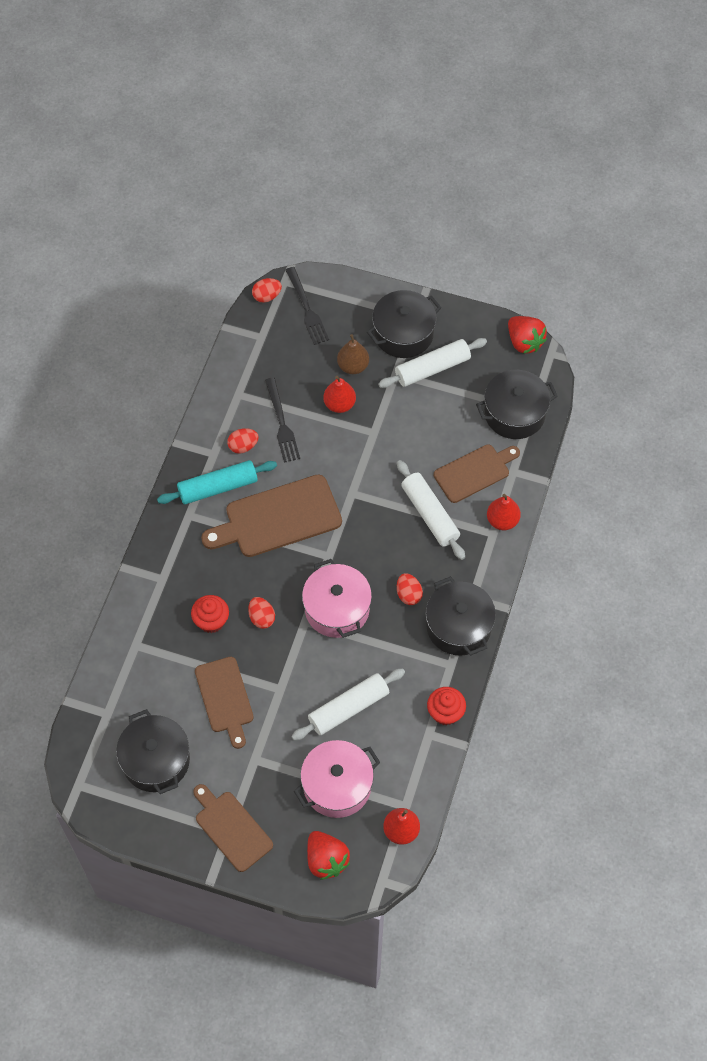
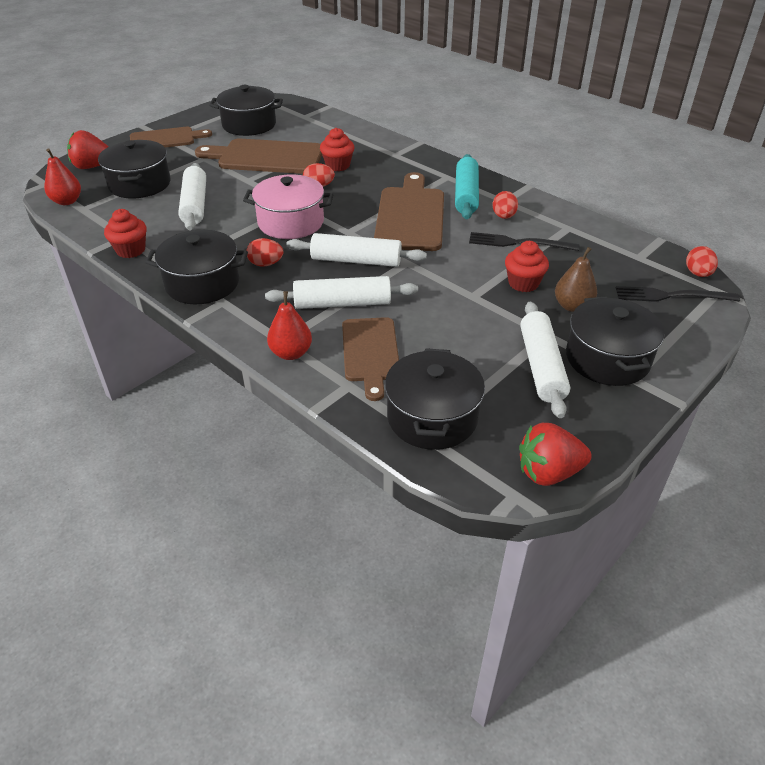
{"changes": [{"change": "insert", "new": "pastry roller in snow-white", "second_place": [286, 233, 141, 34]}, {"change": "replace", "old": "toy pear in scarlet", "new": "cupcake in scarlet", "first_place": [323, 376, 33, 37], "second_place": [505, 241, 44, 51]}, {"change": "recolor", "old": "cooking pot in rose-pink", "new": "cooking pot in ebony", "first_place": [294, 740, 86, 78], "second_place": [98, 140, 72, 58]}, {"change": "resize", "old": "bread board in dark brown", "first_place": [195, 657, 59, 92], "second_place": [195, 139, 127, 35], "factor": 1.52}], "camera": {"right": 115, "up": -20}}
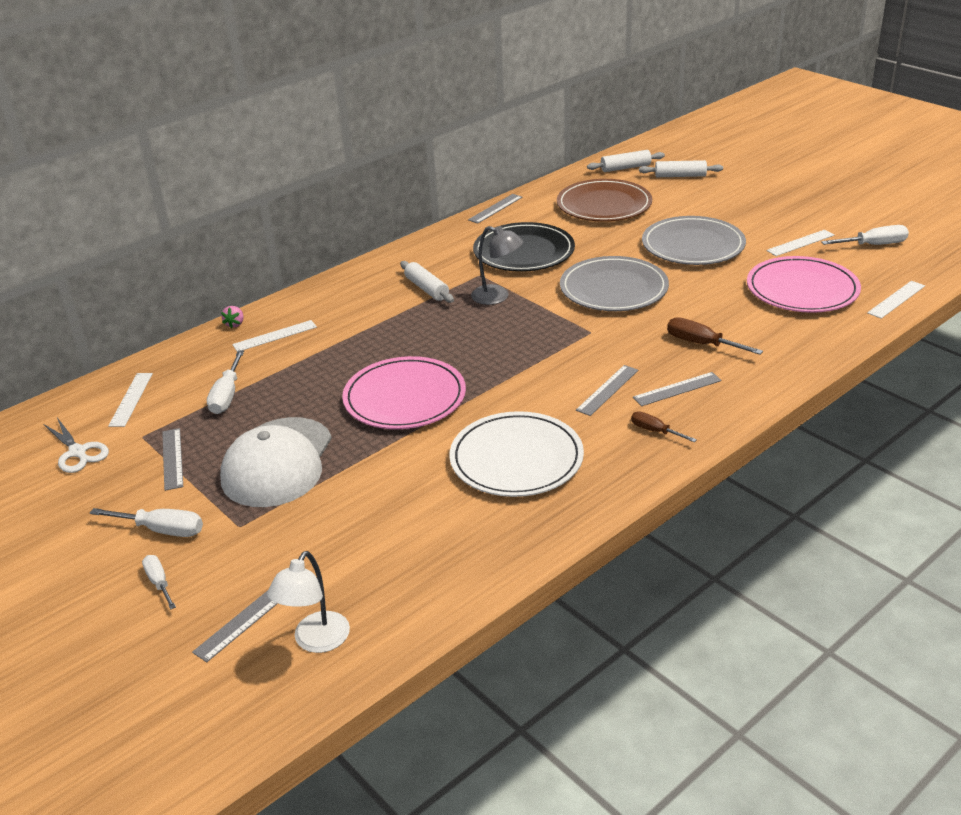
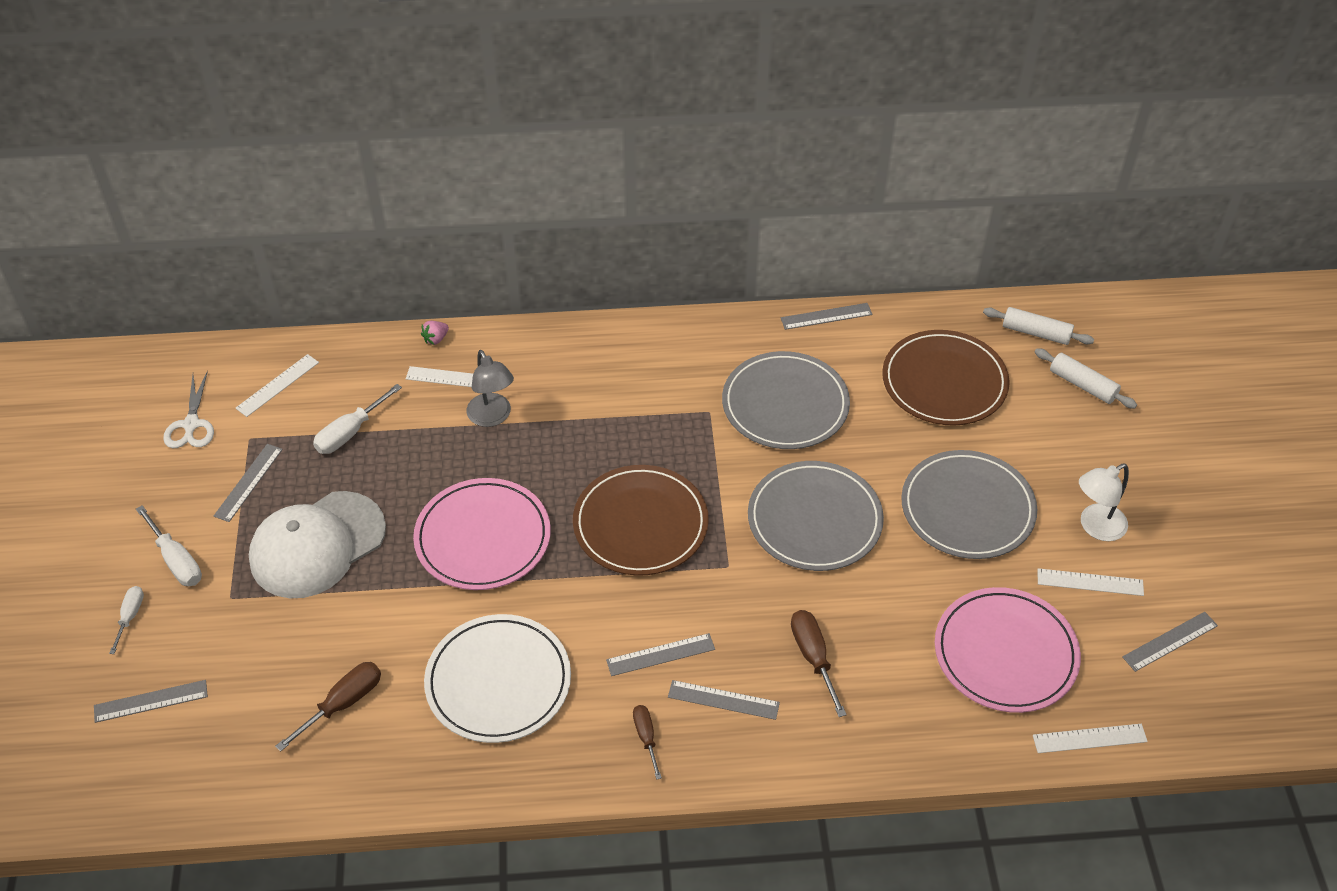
{"changes": [{"change": "delete", "old": "pastry roller in snow-white", "first_place": [400, 261, 54, 42]}, {"change": "insert", "new": "screwdriver in dark brown", "second_place": [275, 662, 106, 90]}, {"change": "insert", "new": "flat dish in dark brown", "second_place": [573, 465, 136, 111]}, {"change": "move", "old": "lamp in snow-white", "first_place": [267, 551, 83, 102], "second_place": [1079, 464, 50, 77]}, {"change": "move", "old": "lamp in gray", "first_place": [471, 226, 52, 79], "second_place": [467, 350, 47, 77]}, {"change": "replace", "old": "screwdriver in snow-white", "new": "measuring stick in gray", "first_place": [821, 225, 88, 20], "second_place": [1122, 612, 96, 60]}, {"change": "recolor", "old": "flat dish in ebony", "new": "flat dish in gray", "first_place": [473, 222, 102, 50], "second_place": [722, 351, 128, 98]}], "camera": {"right": 35, "up": 15}}
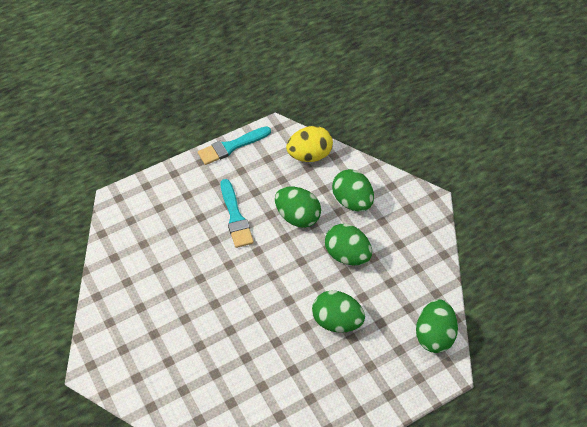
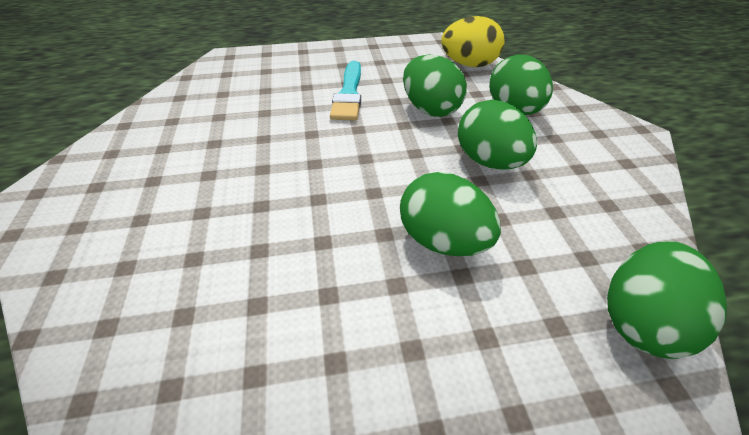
{"changes": [{"change": "delete", "old": "paint brush in teal", "first_place": [198, 126, 73, 39]}], "camera": {"right": 20, "up": -10}}
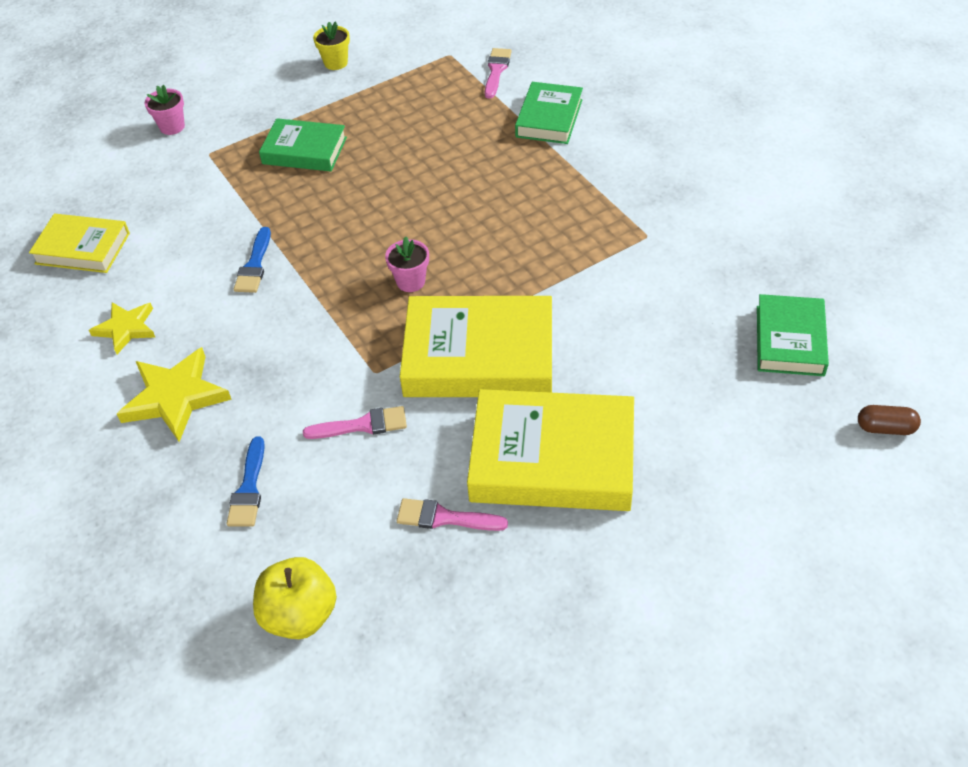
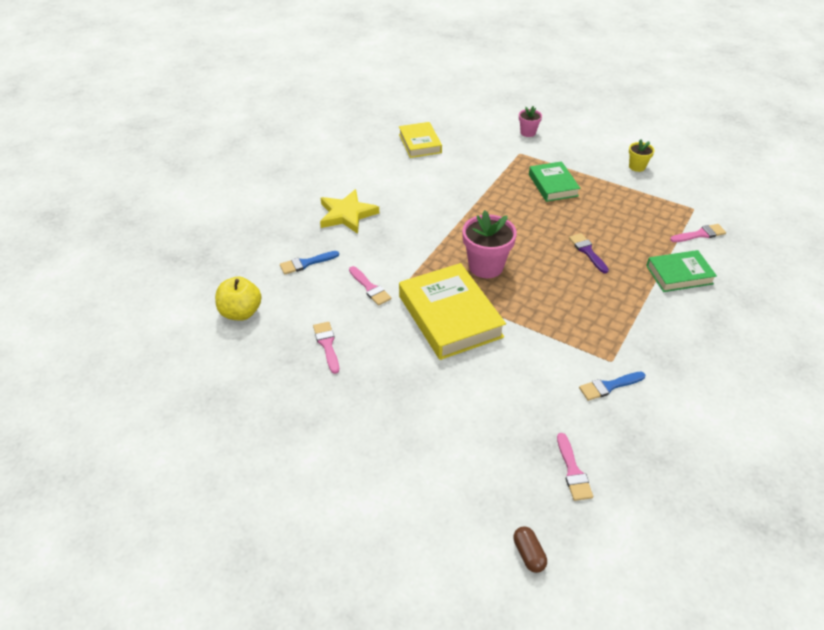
{"changes": [{"change": "delete", "old": "five-pointed star in yellow", "first_place": [89, 302, 66, 52]}, {"change": "delete", "old": "book in yellow", "first_place": [467, 389, 167, 122]}, {"change": "insert", "new": "paint brush in purple", "second_place": [569, 233, 40, 41]}, {"change": "move", "old": "paint brush in royal blue", "first_place": [234, 227, 37, 66], "second_place": [579, 372, 66, 29]}, {"change": "replace", "old": "book in green", "new": "paint brush in rose-pink", "first_place": [757, 294, 72, 82], "second_place": [557, 433, 36, 68]}, {"change": "resize", "old": "potted plant in rose-pink", "first_place": [385, 236, 44, 56], "second_place": [462, 210, 55, 68], "factor": 1.84}], "camera": {"right": 60, "up": -5}}
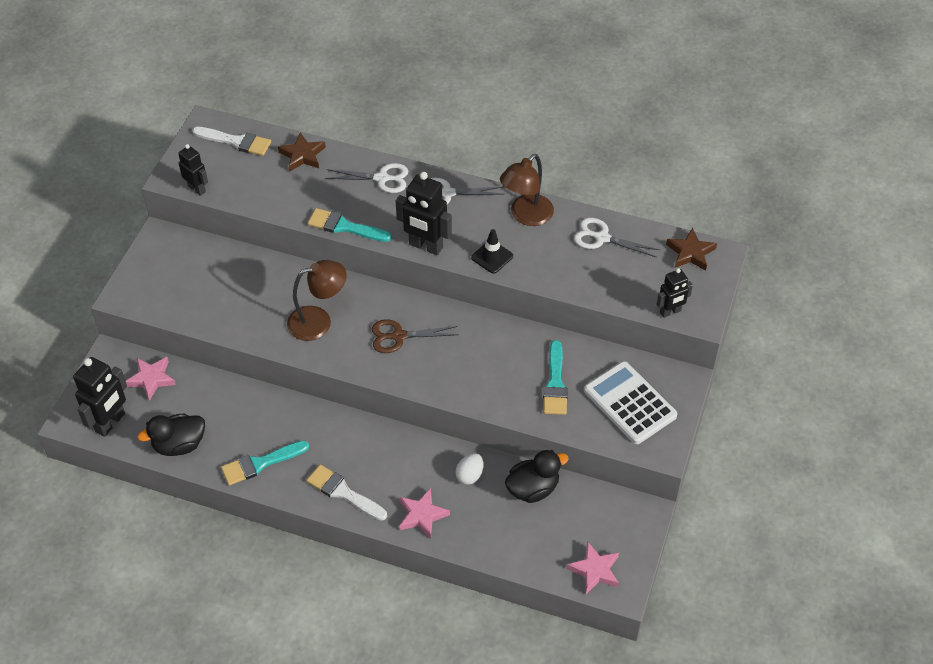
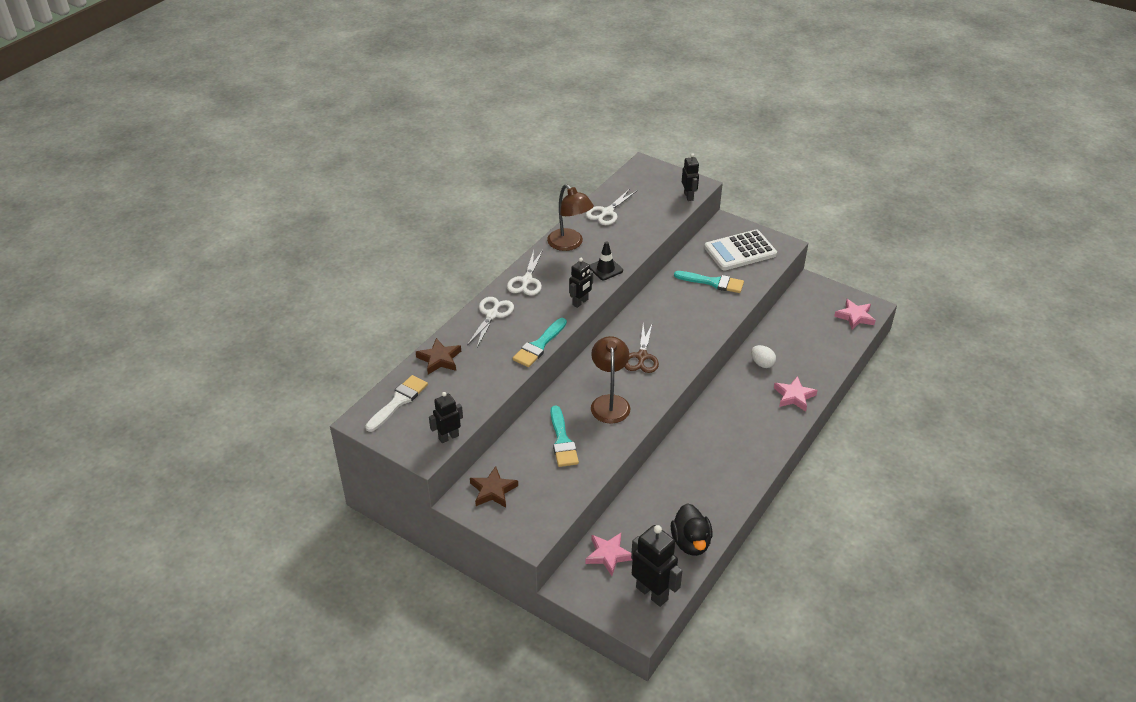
{"changes": [{"change": "delete", "old": "paint brush in snow-white", "first_place": [307, 465, 80, 56]}, {"change": "delete", "old": "rubber duck in ebony", "first_place": [505, 450, 64, 53]}, {"change": "move", "old": "paint brush in teal", "first_place": [221, 440, 88, 45], "second_place": [551, 406, 28, 61]}, {"change": "move", "old": "five-pointed star in dark brown", "first_place": [666, 228, 51, 43], "second_place": [470, 466, 48, 42]}, {"change": "resize", "old": "toy robot in ebony", "first_place": [396, 172, 56, 83], "second_place": [569, 258, 24, 50], "factor": 0.61}], "camera": {"right": -75, "up": -10}}
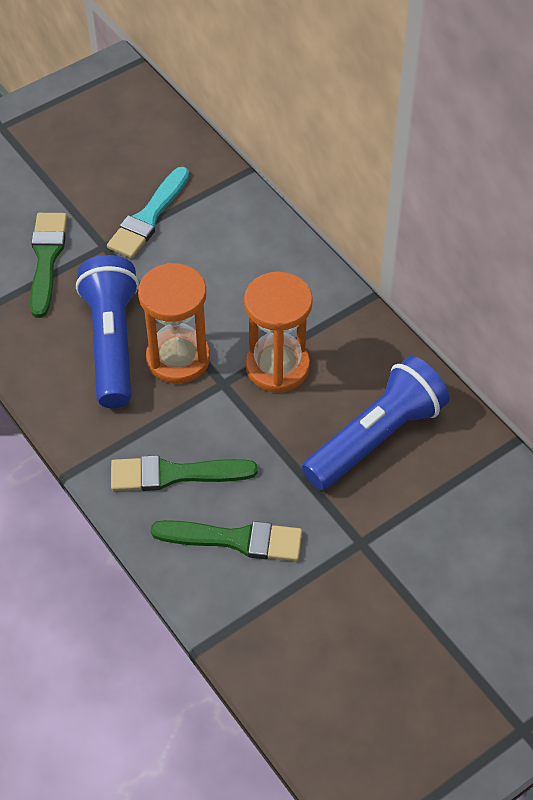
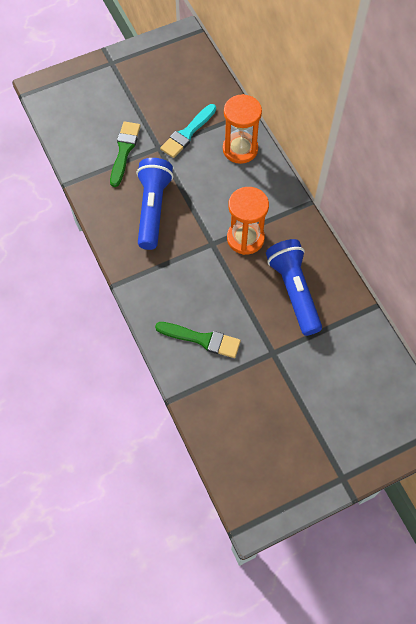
{"changes": [{"change": "delete", "old": "paint brush in green", "first_place": [111, 455, 147, 36]}, {"change": "move", "old": "hourglass in orange", "first_place": [138, 263, 72, 120], "second_place": [223, 94, 39, 70]}, {"change": "rotate", "old": "torch in royal blue", "first_place": [302, 356, 147, 134], "second_place": [266, 239, 56, 97], "degrees": -75}], "camera": {"right": 10, "up": 10}}
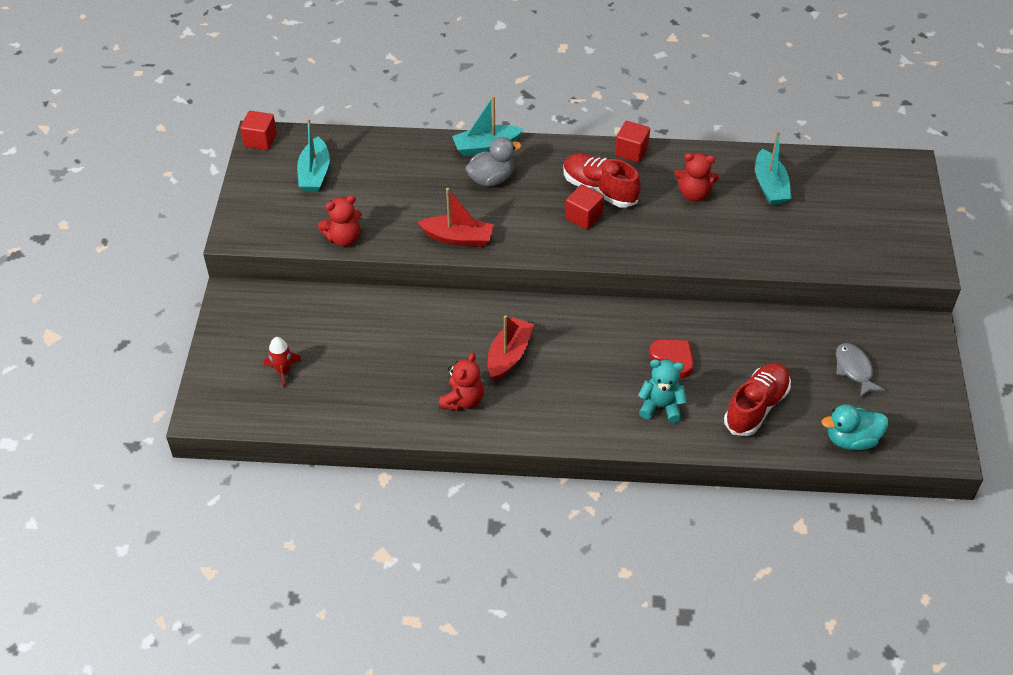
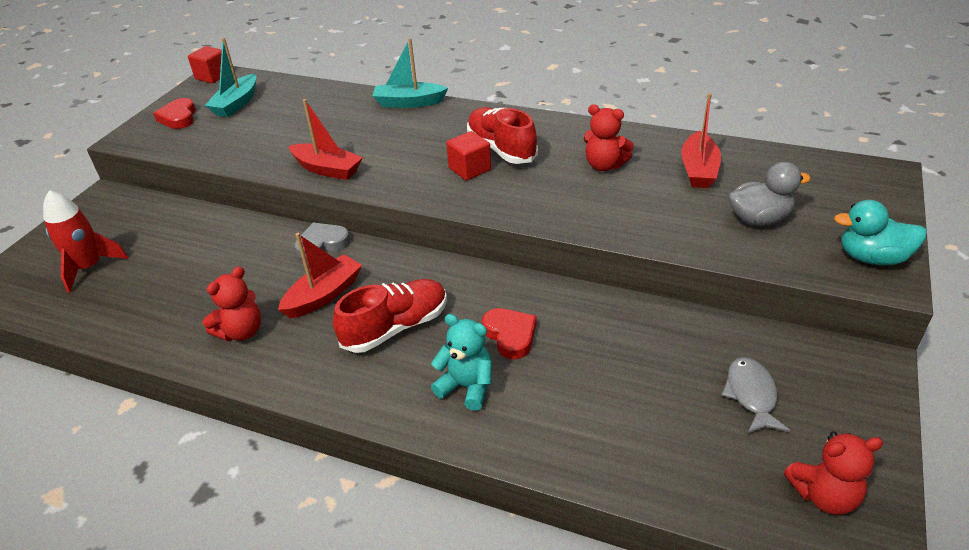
{"changes": [{"change": "delete", "old": "cube in scarlet", "first_place": [615, 121, 35, 42]}, {"change": "insert", "new": "heart in scarlet", "second_place": [153, 98, 43, 31]}, {"change": "insert", "new": "heart in gray", "second_place": [295, 223, 55, 37]}, {"change": "move", "old": "teddy bear in scarlet", "first_place": [318, 195, 44, 51], "second_place": [784, 432, 99, 83]}, {"change": "move", "old": "rubber duck in gray", "first_place": [465, 137, 57, 50], "second_place": [728, 162, 83, 64]}, {"change": "move", "old": "sneaker in scarlet", "first_place": [724, 363, 67, 73], "second_place": [333, 279, 114, 74]}, {"change": "move", "old": "rubber duck in teal", "first_place": [821, 405, 67, 45], "second_place": [834, 200, 93, 65]}, {"change": "recolor", "old": "toy boat in teal", "new": "toy boat in scarlet", "first_place": [755, 131, 37, 74], "second_place": [681, 93, 40, 95]}, {"change": "resize", "old": "rocket in scarlet", "first_place": [264, 337, 38, 51], "second_place": [43, 190, 85, 103], "factor": 1.56}], "camera": {"right": 20, "up": -10}}
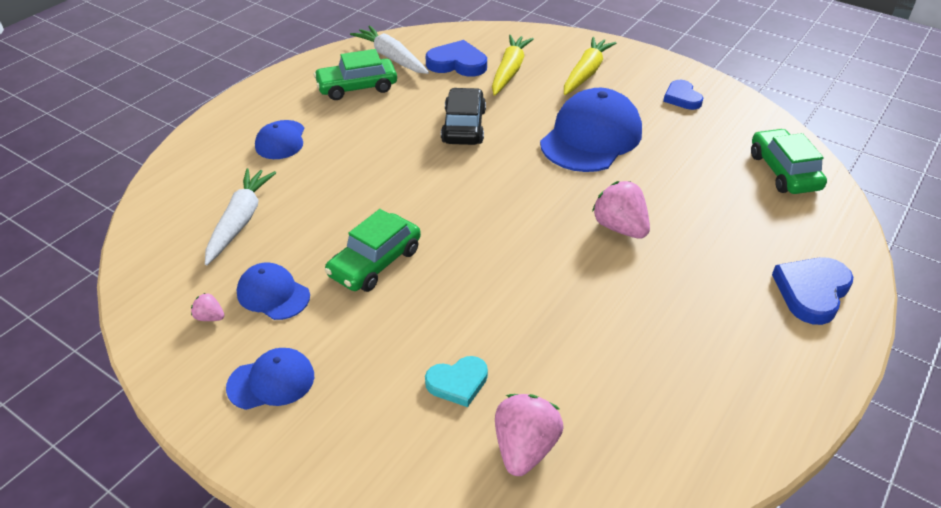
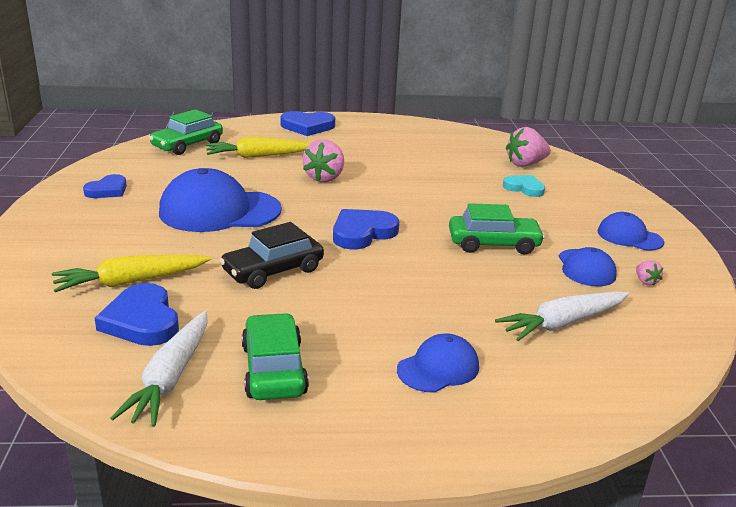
{"changes": [{"change": "insert", "new": "heart in royal blue", "second_place": [333, 209, 66, 40]}, {"change": "move", "old": "toy carrot in yellow", "first_place": [564, 37, 52, 58], "second_place": [206, 137, 105, 21]}, {"change": "rotate", "old": "toy car in green", "first_place": [314, 49, 83, 51], "second_place": [242, 313, 67, 87], "degrees": -135}], "camera": {"right": -130, "up": -15}}
